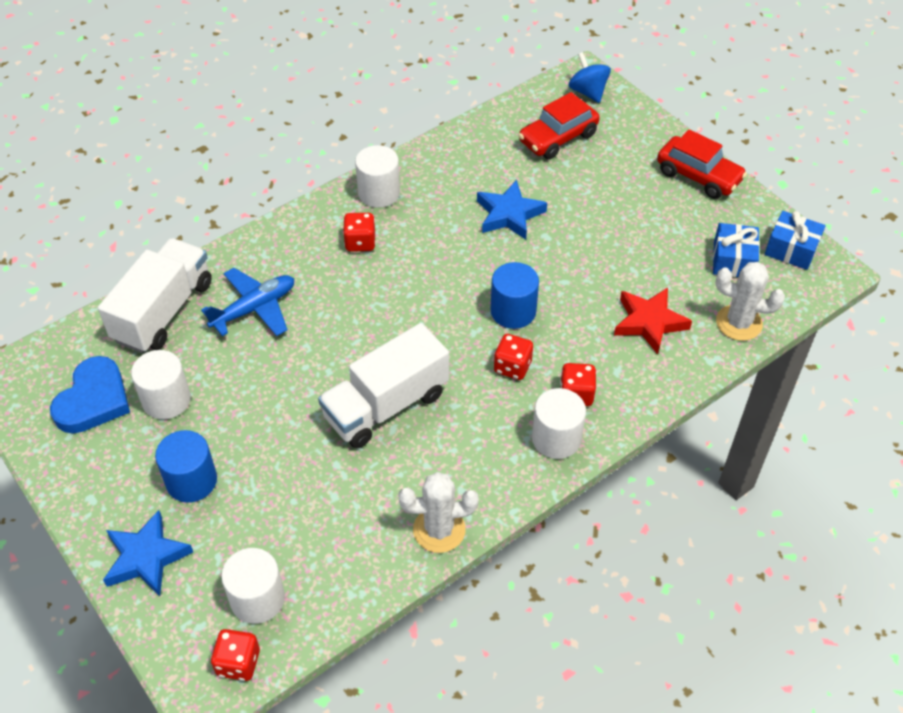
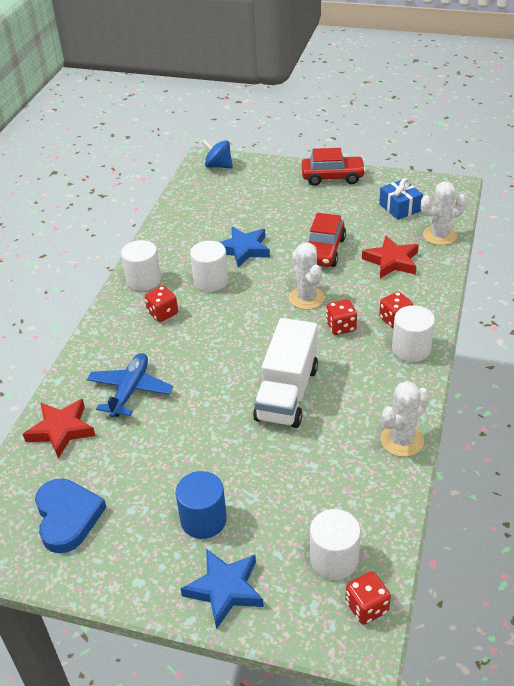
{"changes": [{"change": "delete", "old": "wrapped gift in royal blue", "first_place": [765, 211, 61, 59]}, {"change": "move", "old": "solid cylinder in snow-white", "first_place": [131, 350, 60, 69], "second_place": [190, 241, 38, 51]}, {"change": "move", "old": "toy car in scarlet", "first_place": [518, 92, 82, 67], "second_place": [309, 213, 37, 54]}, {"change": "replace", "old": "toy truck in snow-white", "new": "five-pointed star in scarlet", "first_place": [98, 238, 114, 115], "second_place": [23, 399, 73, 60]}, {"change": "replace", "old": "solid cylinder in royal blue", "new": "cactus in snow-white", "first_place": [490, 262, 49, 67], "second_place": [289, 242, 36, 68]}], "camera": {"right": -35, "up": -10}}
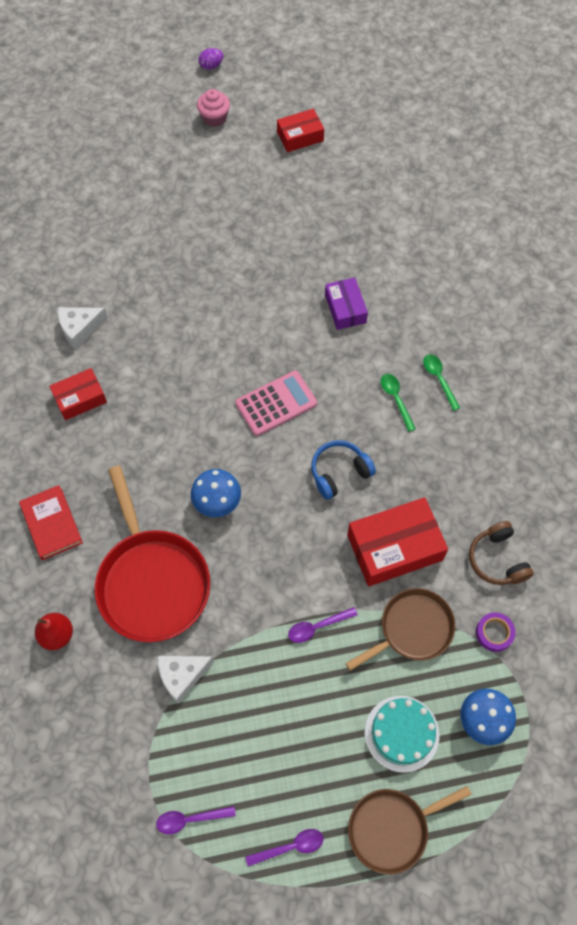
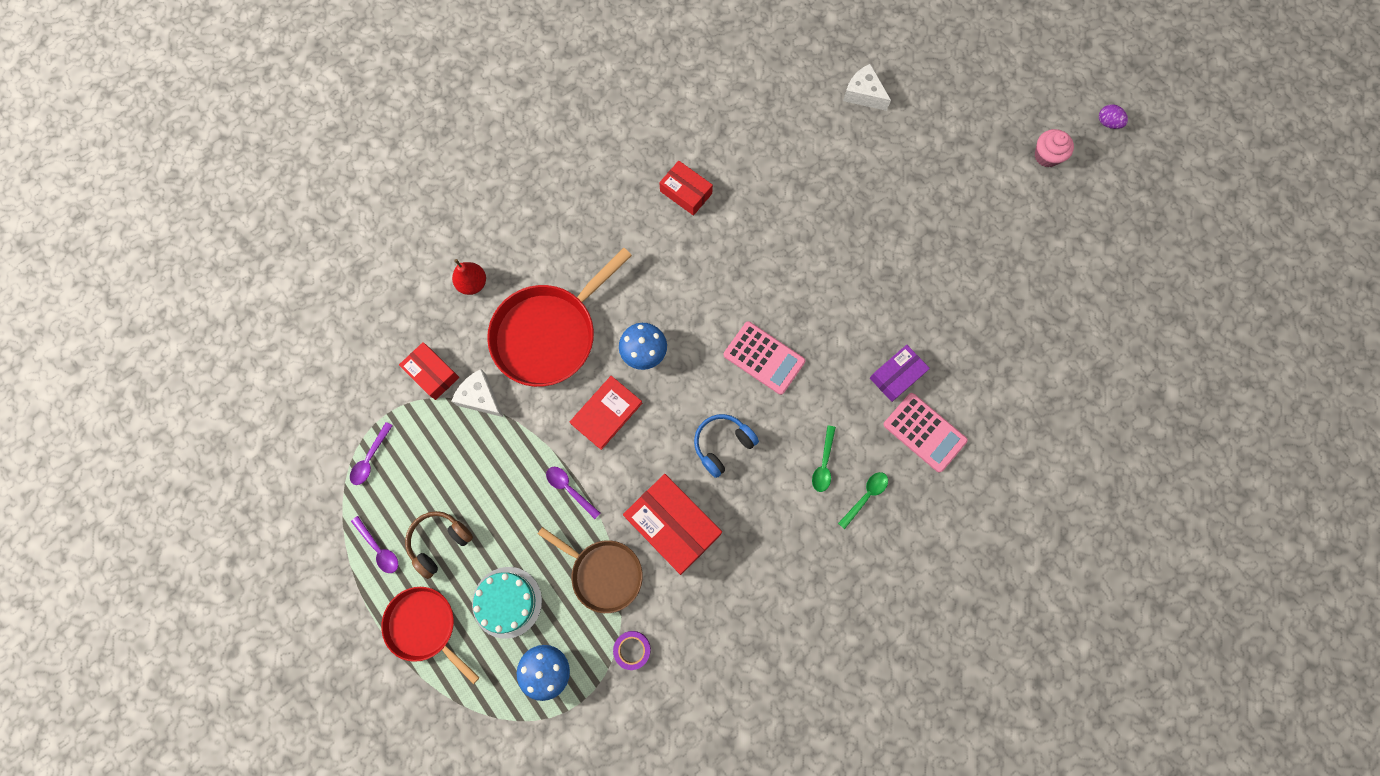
{"changes": [{"change": "insert", "new": "calculator in rose-pink", "second_place": [883, 393, 85, 79]}, {"change": "move", "old": "book in scarlet", "first_place": [19, 485, 64, 75], "second_place": [570, 376, 72, 74]}, {"change": "move", "old": "piece of cheese in snow-white", "first_place": [58, 307, 50, 42], "second_place": [843, 64, 48, 47]}, {"change": "move", "old": "box in scarlet", "first_place": [277, 109, 47, 43], "second_place": [399, 342, 60, 58]}, {"change": "move", "old": "headset in dark brown", "first_place": [469, 521, 65, 64], "second_place": [405, 511, 68, 68]}, {"change": "recolor", "old": "frying pan in dark brown", "new": "frying pan in scarlet", "first_place": [348, 786, 124, 88], "second_place": [381, 587, 99, 97]}, {"change": "rotate", "old": "spoon in purple", "first_place": [156, 806, 80, 28], "second_place": [350, 422, 43, 63], "degrees": -120}, {"change": "rotate", "old": "headset in royal blue", "first_place": [311, 440, 65, 60], "second_place": [694, 414, 65, 64], "degrees": -75}, {"change": "rotate", "old": "spoon in green", "first_place": [381, 374, 35, 58], "second_place": [812, 425, 24, 67], "degrees": 150}], "camera": {"right": 65, "up": 10}}
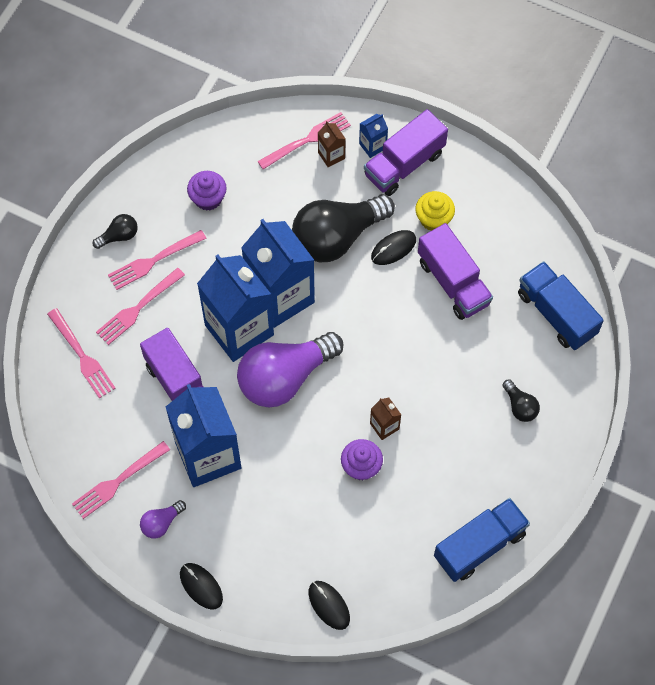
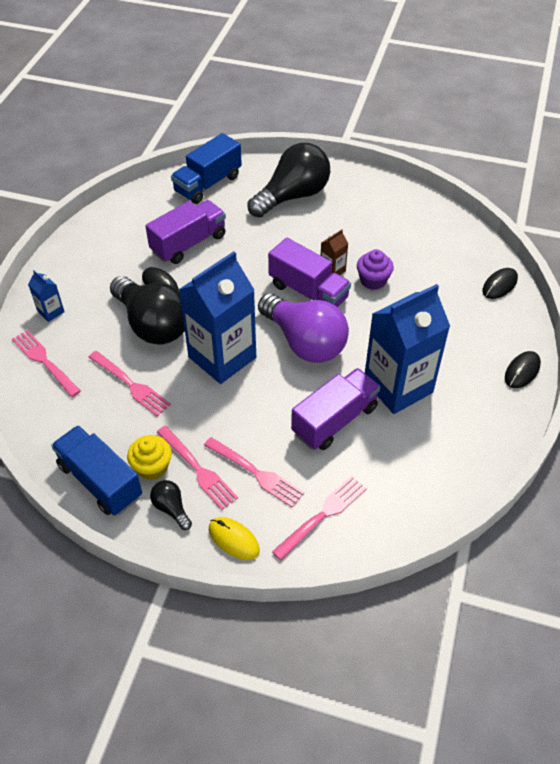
{"changes": [{"change": "delete", "old": "lightbulb in purple", "first_place": [140, 500, 46, 39]}, {"change": "delete", "old": "cupcake in purple", "first_place": [187, 171, 40, 40]}, {"change": "delete", "old": "juice carton in royal blue", "first_place": [197, 254, 77, 108]}, {"change": "delete", "old": "juice carton in dark brown", "first_place": [318, 121, 28, 46]}, {"change": "insert", "new": "mouse in yellow", "second_place": [209, 517, 51, 43]}, {"change": "move", "old": "fork in rose-pink", "first_place": [72, 441, 98, 78], "second_place": [88, 351, 83, 65]}, {"change": "move", "old": "toy truck in purple", "first_place": [364, 109, 84, 87], "second_place": [268, 238, 83, 69]}, {"change": "move", "old": "cupcake in yellow", "first_place": [415, 191, 40, 40], "second_place": [127, 435, 45, 45]}, {"change": "move", "old": "toy truck in royal blue", "first_place": [434, 498, 96, 84], "second_place": [51, 425, 91, 90]}, {"change": "resize", "old": "lightbulb in ebony", "first_place": [502, 379, 38, 43], "second_place": [248, 143, 82, 75], "factor": 2.31}], "camera": {"right": -100, "up": -15}}
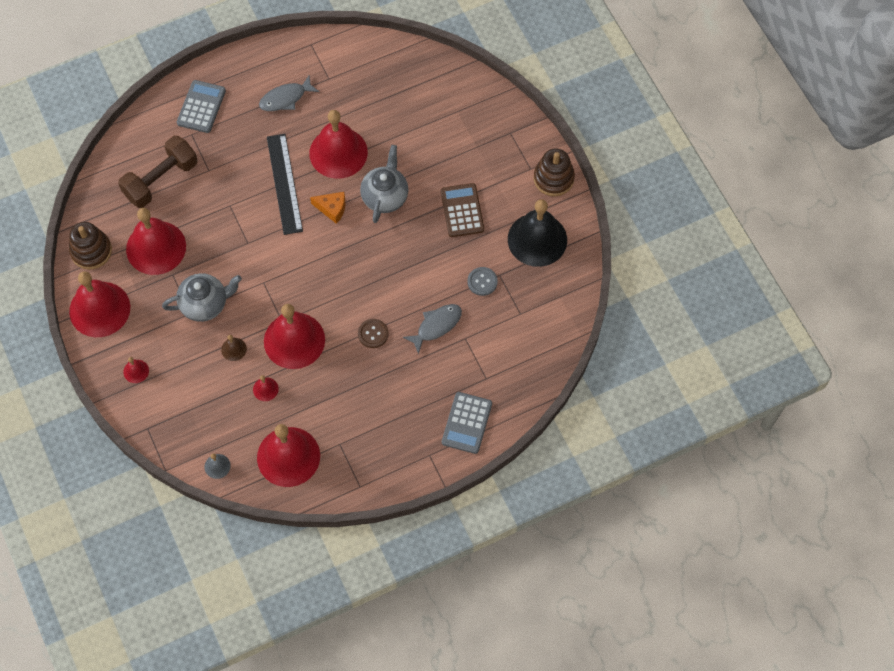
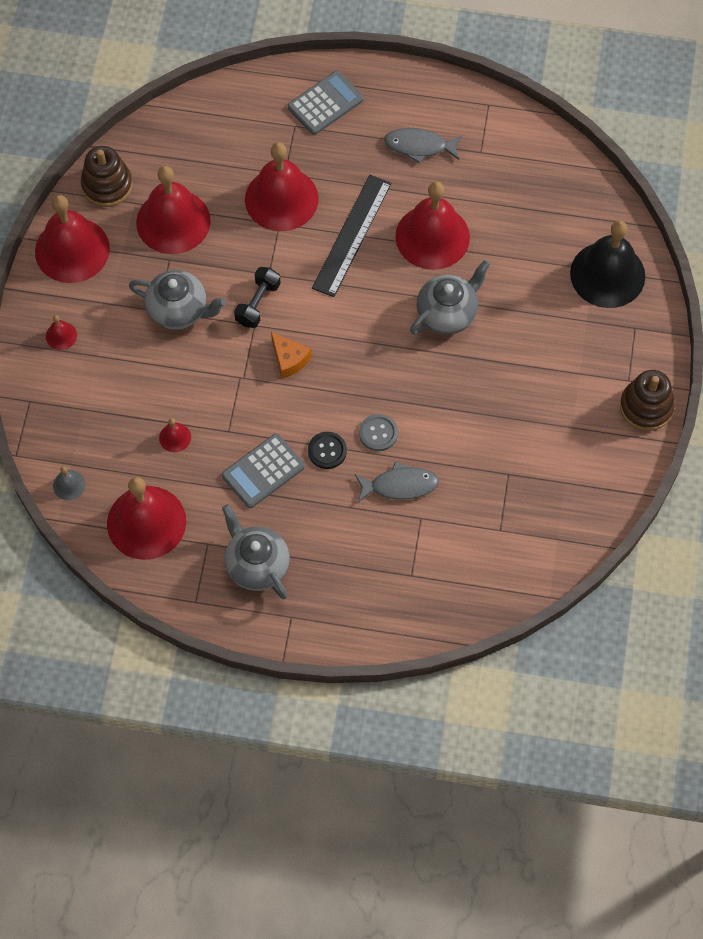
{"changes": [{"change": "delete", "old": "hand weight in dark brown", "first_place": [118, 136, 80, 72]}, {"change": "delete", "old": "bell in dark brown", "first_place": [221, 335, 26, 26]}, {"change": "delete", "old": "calculator in dark brown", "first_place": [441, 183, 43, 54]}, {"change": "insert", "new": "tea pot in gray", "second_place": [222, 504, 68, 95]}, {"change": "insert", "new": "hand weight in ebony", "second_place": [234, 267, 47, 61]}, {"change": "move", "old": "bell in scarlet", "first_place": [264, 304, 61, 65], "second_place": [245, 142, 74, 89]}, {"change": "move", "old": "piece of cheese in orange", "first_place": [310, 192, 36, 32], "second_place": [271, 332, 41, 47]}, {"change": "move", "old": "calculator in gray", "first_place": [442, 392, 50, 62], "second_place": [222, 433, 83, 75]}, {"change": "move", "old": "shirt button in gray", "first_place": [467, 267, 31, 29], "second_place": [359, 414, 39, 37]}, {"change": "move", "old": "bell in ebony", "first_place": [508, 199, 59, 68], "second_place": [570, 220, 75, 88]}, {"change": "recolor", "old": "shirt button in dark brown", "new": "shirt button in ebony", "first_place": [358, 319, 31, 29], "second_place": [308, 432, 39, 37]}], "camera": {"right": 35, "up": 0}}
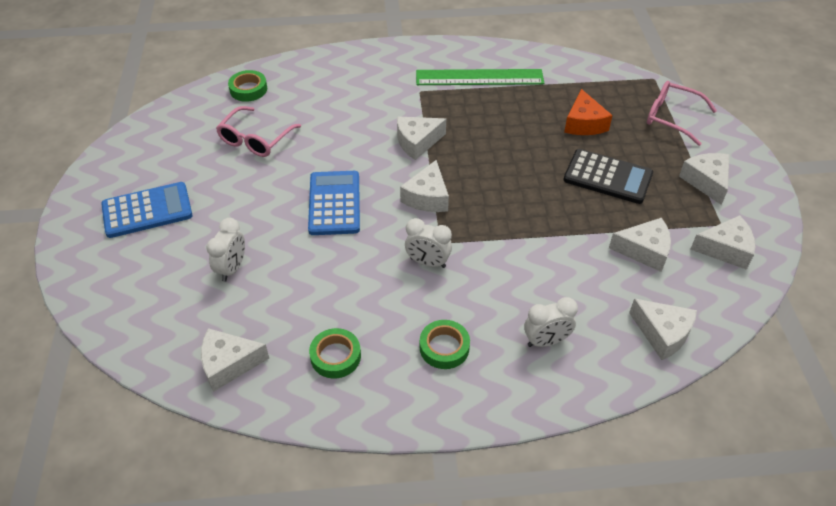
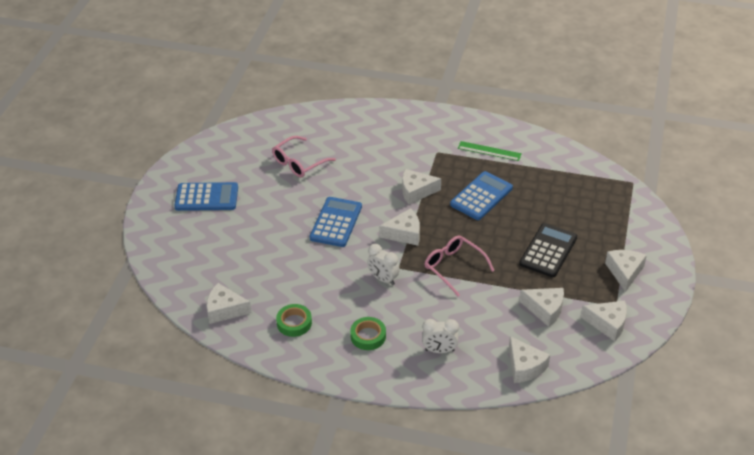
{"changes": [{"change": "delete", "old": "bedside clock in snow-white", "first_place": [206, 218, 39, 64]}, {"change": "delete", "old": "sticky tape in green", "first_place": [228, 70, 39, 32]}, {"change": "delete", "old": "piece of cheese in orange", "first_place": [564, 89, 49, 46]}, {"change": "insert", "new": "calculator in royal blue", "second_place": [450, 171, 63, 49]}, {"change": "move", "old": "eyeglasses in rose-pink", "first_place": [647, 81, 70, 65], "second_place": [424, 235, 71, 61]}, {"change": "rotate", "old": "piece of cheese in snow-white", "first_place": [400, 160, 49, 52], "second_place": [379, 208, 41, 38], "degrees": -135}, {"change": "rotate", "old": "calculator in ebony", "first_place": [564, 149, 89, 55], "second_place": [519, 223, 58, 54], "degrees": -105}, {"change": "resize", "old": "measuring stick in green", "first_place": [416, 69, 128, 16], "second_place": [458, 141, 64, 20], "factor": 0.6}], "camera": {"right": 20, "up": -5}}
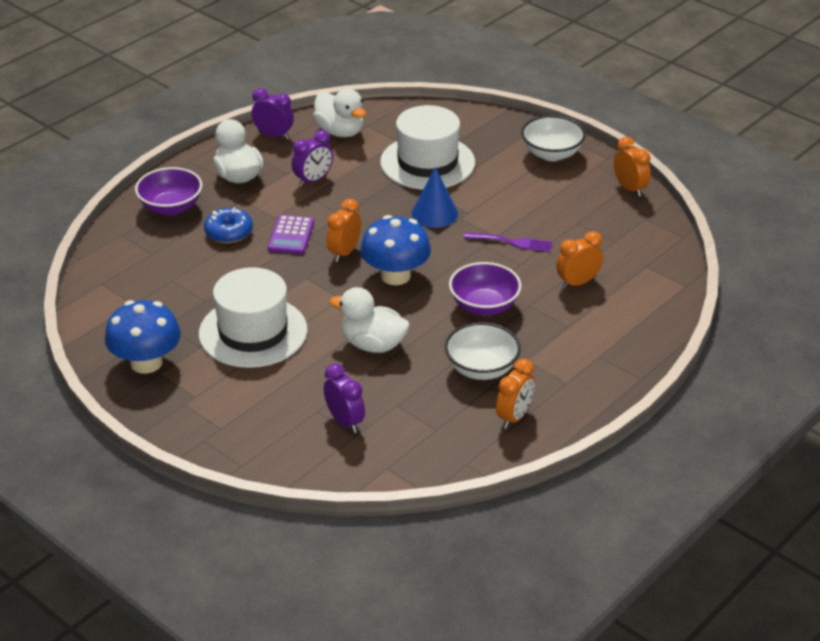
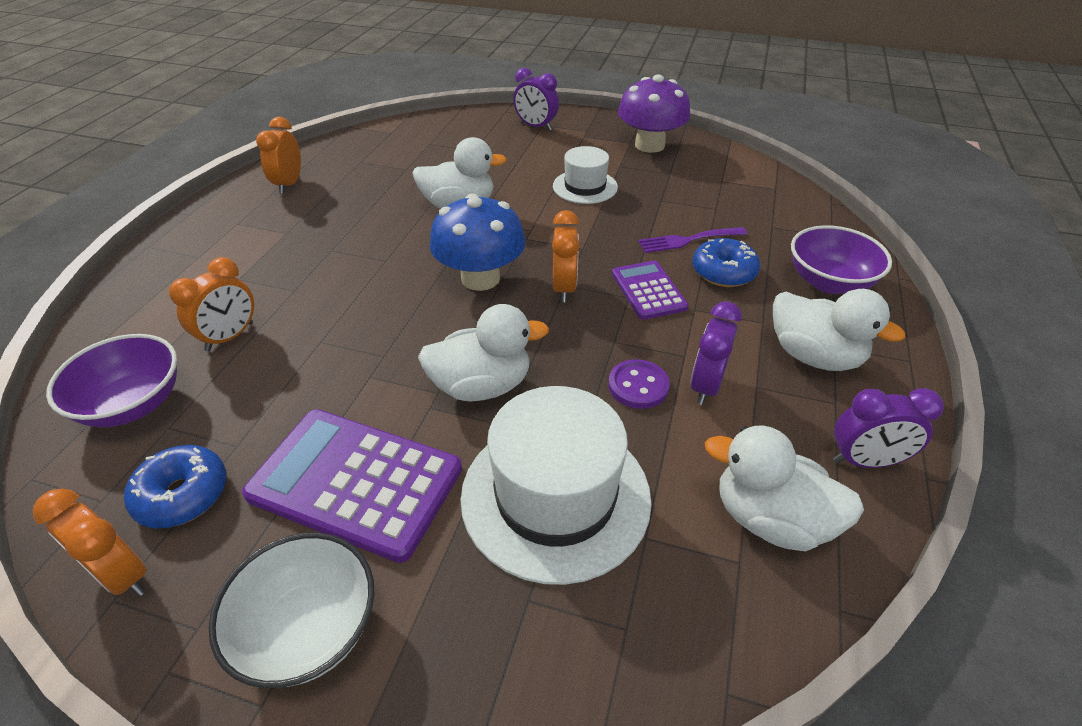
{"changes": [{"change": "delete", "old": "serving bowl in snow-white", "first_place": [445, 322, 76, 58]}, {"change": "insert", "new": "donut in royal blue", "second_place": [124, 445, 102, 84]}, {"change": "insert", "new": "calculator in purple", "second_place": [242, 409, 220, 154]}, {"change": "insert", "new": "shirt button in purple", "second_place": [608, 359, 62, 50]}, {"change": "move", "old": "bedside clock in purple", "first_place": [324, 363, 41, 70], "second_place": [513, 68, 46, 63]}, {"change": "move", "old": "serving bowl in purple", "first_place": [449, 262, 73, 54], "second_place": [46, 334, 131, 93]}, {"change": "move", "old": "fork in purple", "first_place": [464, 232, 88, 20], "second_place": [638, 227, 109, 26]}, {"change": "replace", "old": "cone in royal blue", "new": "rubber duck in snow-white", "first_place": [412, 167, 46, 61], "second_place": [418, 304, 131, 97]}, {"change": "recolor", "old": "mushroom in royal blue", "new": "mushroom in purple", "first_place": [105, 300, 76, 74], "second_place": [618, 74, 72, 79]}, {"change": "resize", "old": "tall hat in snow-white", "first_place": [199, 267, 109, 101], "second_place": [553, 146, 65, 58], "factor": 0.57}], "camera": {"right": 155, "up": 5}}
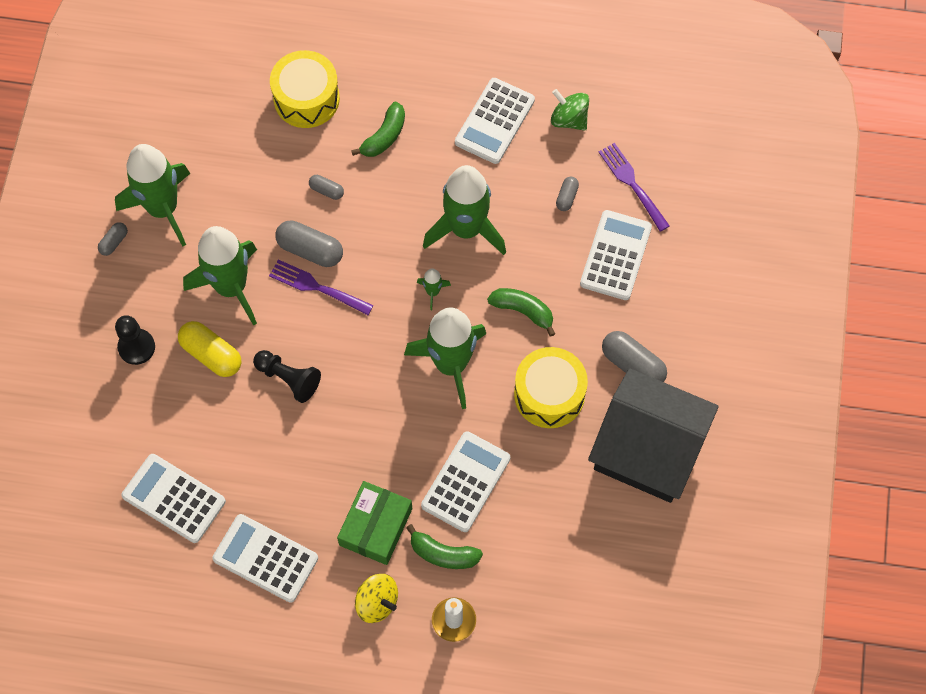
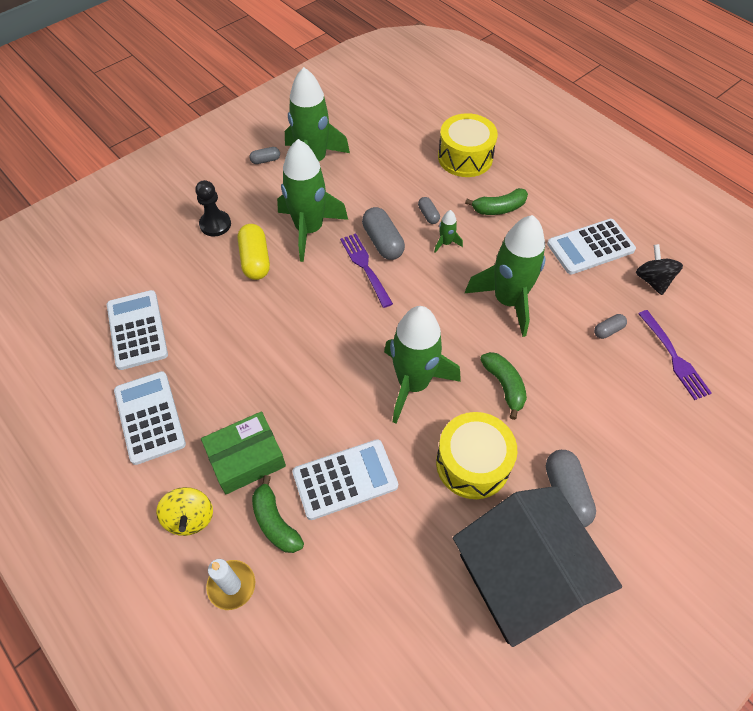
{"changes": [{"change": "delete", "old": "chess pawn in ebony", "first_place": [253, 350, 68, 53]}, {"change": "delete", "old": "calculator in snow-white", "first_place": [580, 210, 72, 90]}, {"change": "move", "old": "rocket in green", "first_place": [417, 268, 34, 42], "second_place": [434, 210, 29, 43]}, {"change": "recolor", "old": "whirligig in green", "new": "whirligig in ebony", "first_place": [551, 89, 38, 42], "second_place": [636, 244, 47, 51]}, {"change": "rotate", "old": "fork in purple", "first_place": [599, 143, 71, 89], "second_place": [638, 310, 74, 90], "degrees": 150}], "camera": {"right": 40, "up": -10}}
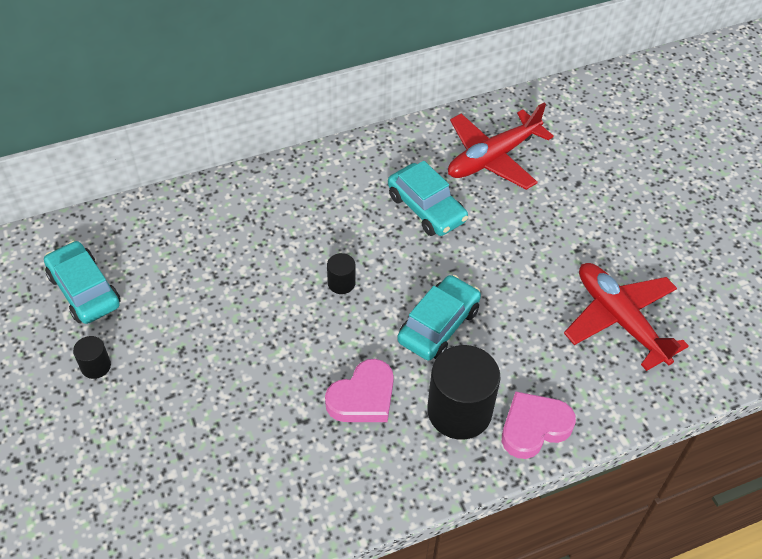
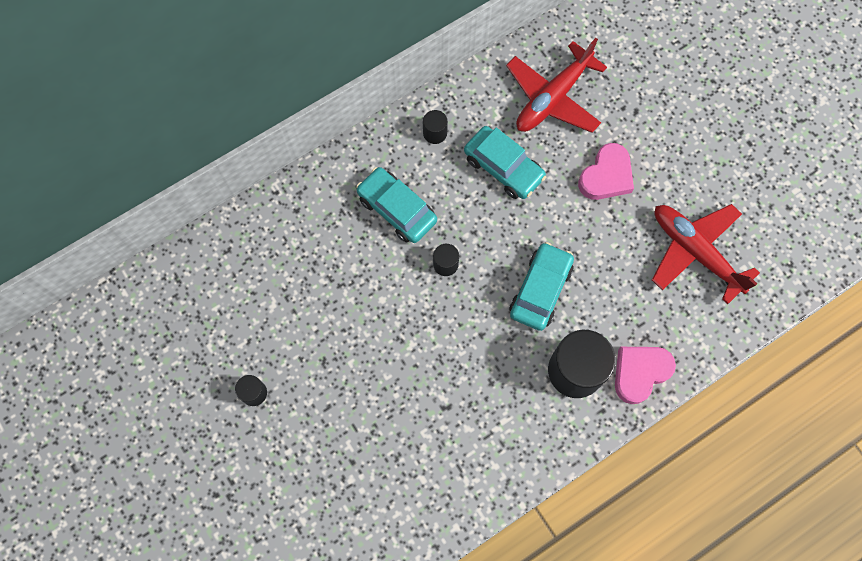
{"changes": [{"change": "insert", "new": "solid cylinder in ebony", "second_place": [423, 110, 25, 34]}, {"change": "move", "old": "toy car in teal", "first_place": [44, 241, 76, 83], "second_place": [356, 167, 81, 76]}, {"change": "move", "old": "heart in rose-pink", "first_place": [325, 359, 69, 63], "second_place": [578, 143, 56, 57]}], "camera": {"right": -10, "up": 20}}
